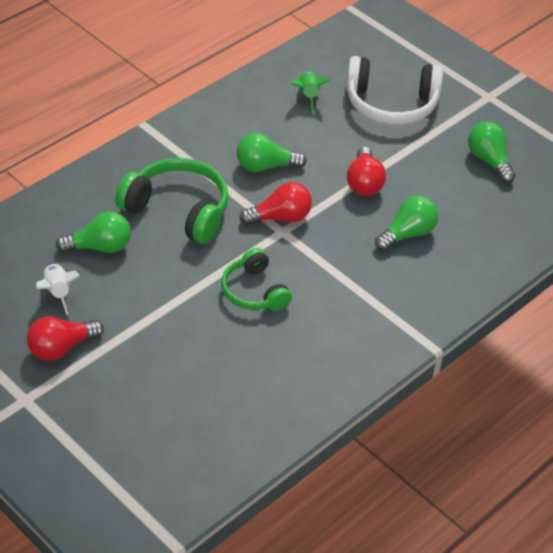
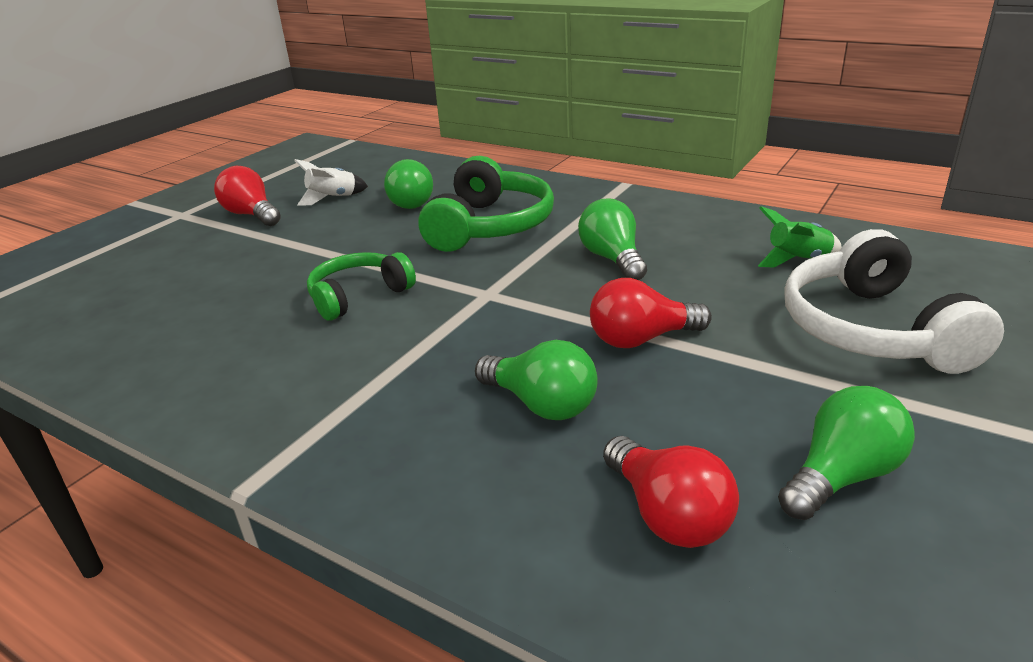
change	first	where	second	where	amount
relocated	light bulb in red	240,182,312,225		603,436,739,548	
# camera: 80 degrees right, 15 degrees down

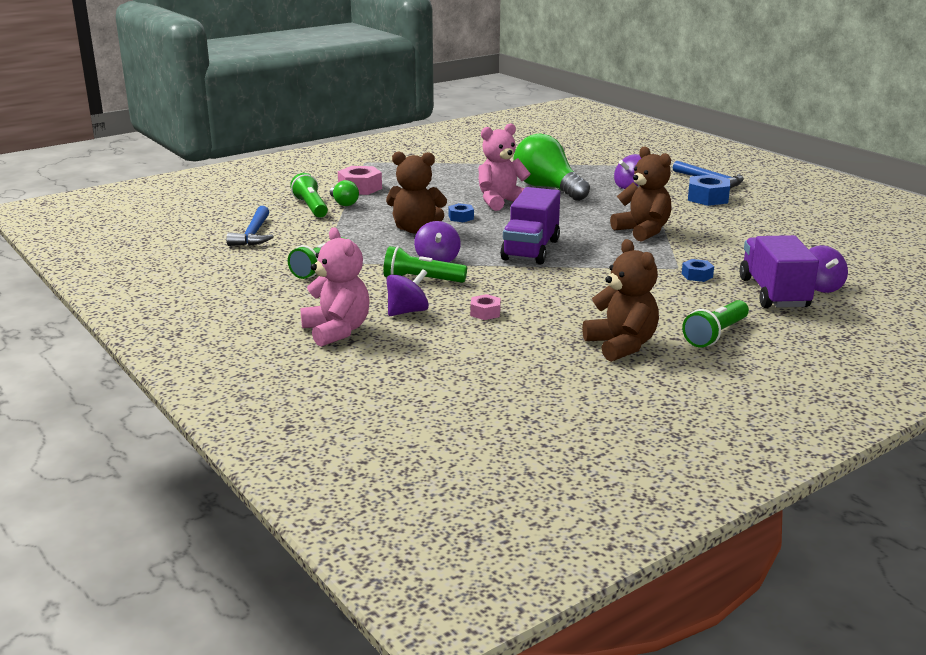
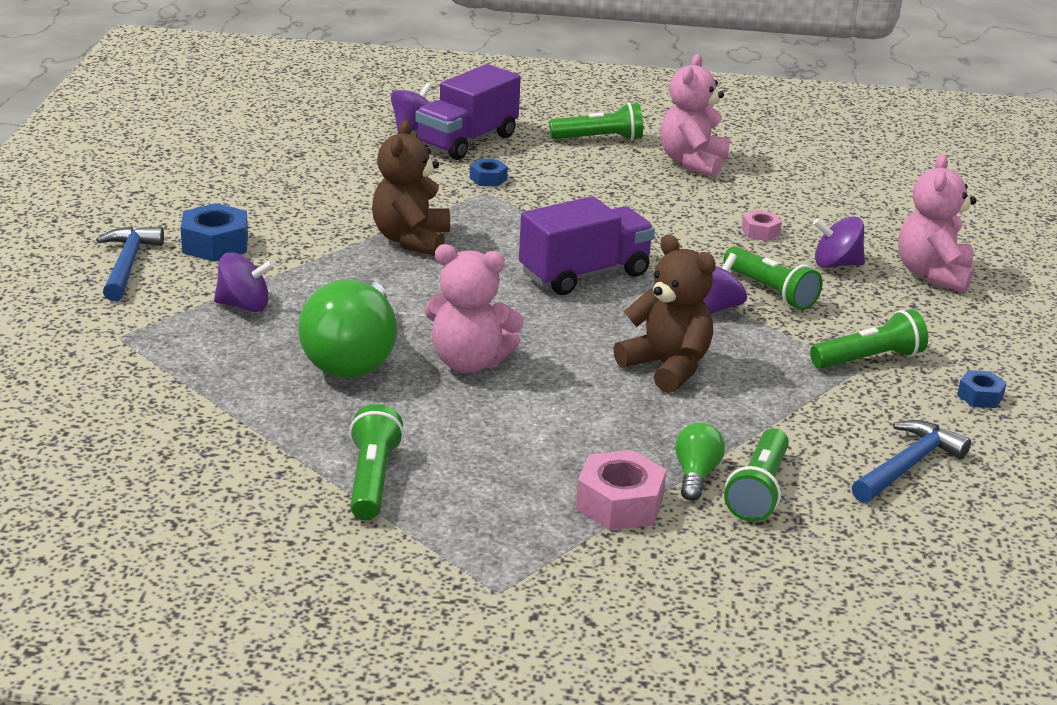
change	first	where	second	where	amount
appeared			flashlight in green	349,404,404,520	
colour	teddy bear in brown	582,239,659,362	teddy bear in pink	660,54,729,177	
relocated	nut in blue	448,203,474,222		957,370,1007,408	
# camera: 140 degrees left, 5 degrees up

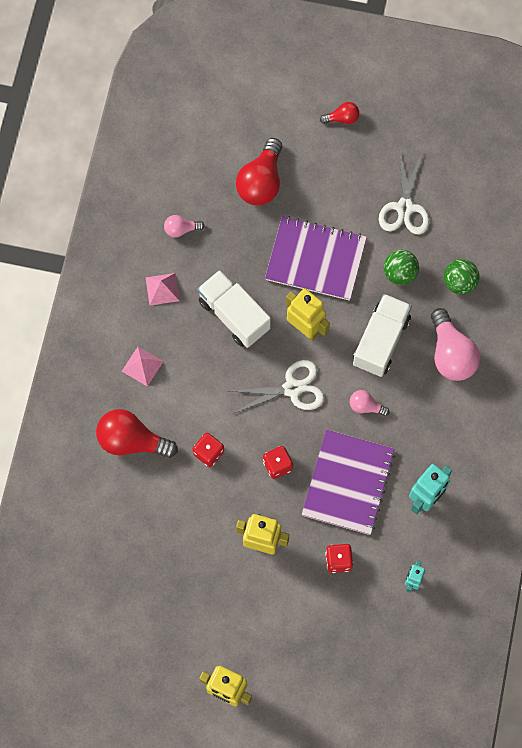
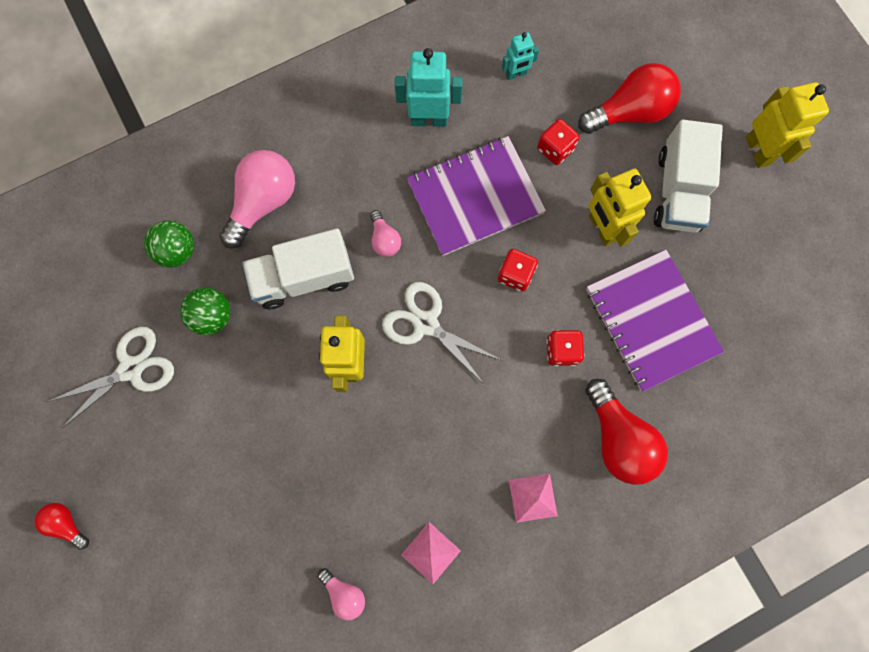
change	first	where	second	where	amount
relocated	light bulb in red	236,138,282,205		578,63,681,134	
relocated	notebook in purple	265,216,367,301		586,250,724,392	
relocated	truck in white	197,270,271,348		654,120,723,233	
# camera: 130 degrees left, 5 degrees up

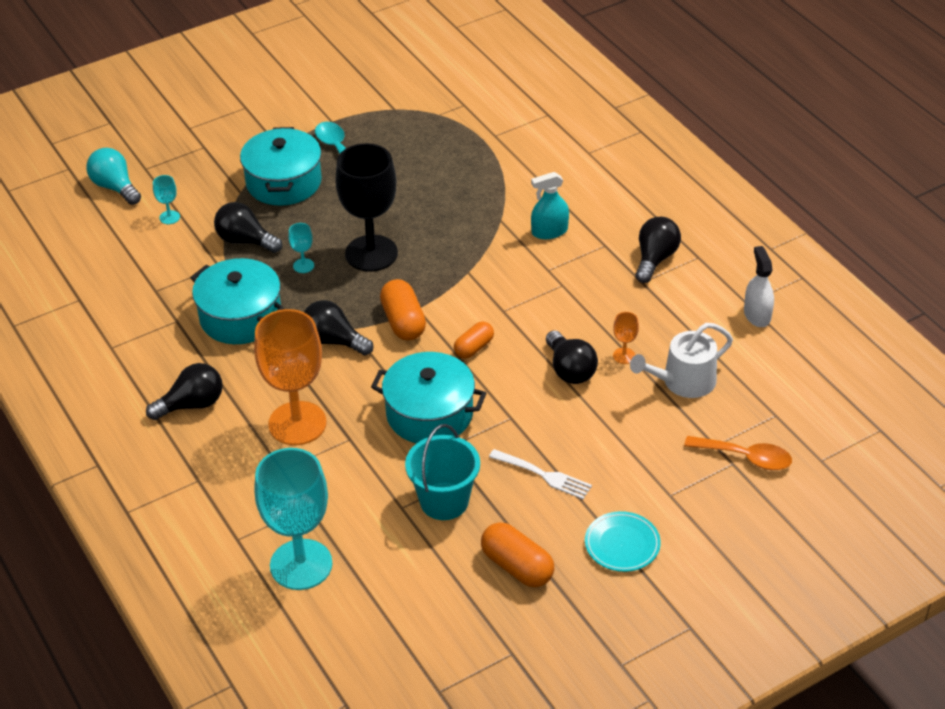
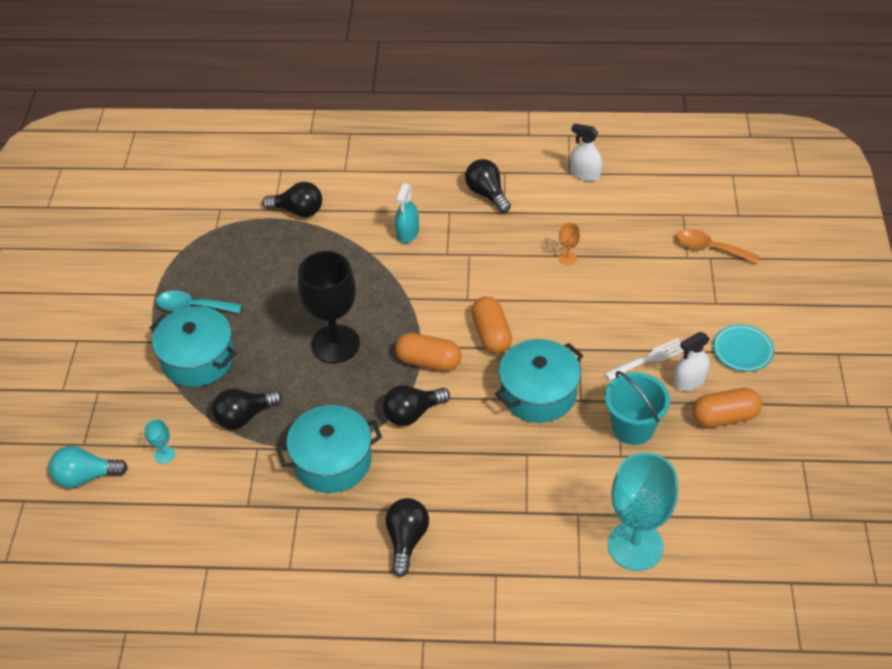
change	first	where	second	where	amount
relocated	light bulb in black	546,330,598,384		262,182,322,217	
size	capsule in orange	454,322,494,359		471,296,512,354	x1.54
appeared			spray bottle in white	673,332,710,391	
spun	spoon in orange	684,436,792,470		676,229,759,263	120 degrees counterclockwise
missing	goblet in orange	254,309,327,445			
missing	goblet in turquoise	288,223,314,273			
missing	watering can in white	630,323,733,398			
# camera: 55 degrees left, 5 degrees up

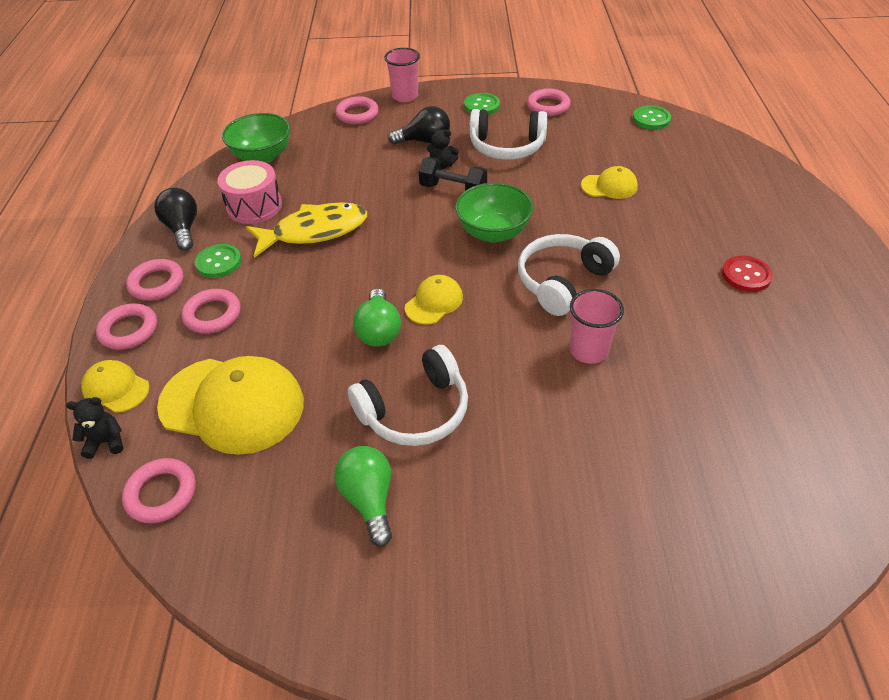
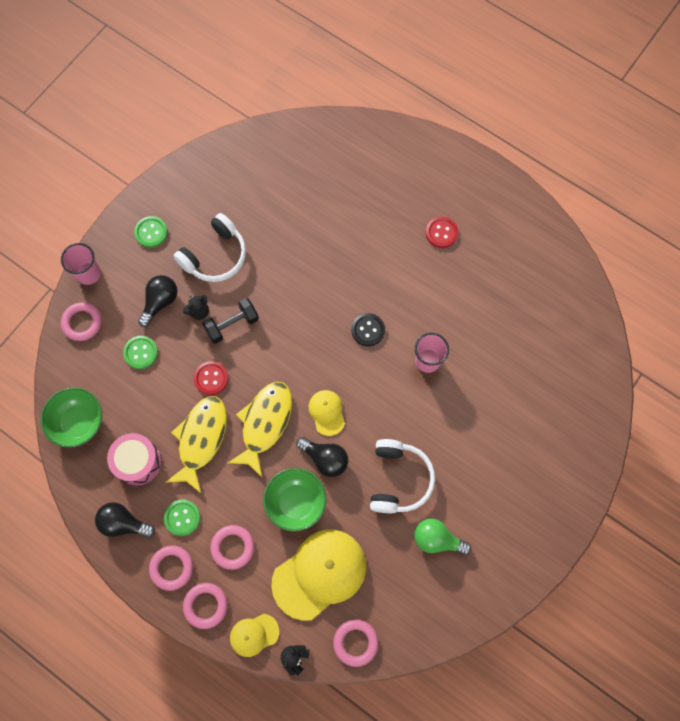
change	first	where	second	where	amount
relocated	button in green	633,106,671,130		123,336,158,369	
appeared			button in red	194,361,228,395	
appeared			fish in yellow	227,382,292,477	
relocated	bowl in green	455,183,534,243		263,468,327,532	
colour	light bulb in green	353,288,401,347	light bulb in black	296,437,348,477	
exchanged	headphones in white	518,234,620,316	button in black	351,313,385,346	
missing	ring in pink	527,88,571,116			
missing	cap in yellow	581,166,638,199			
# camera: 55 degrees left, 25 degrees up

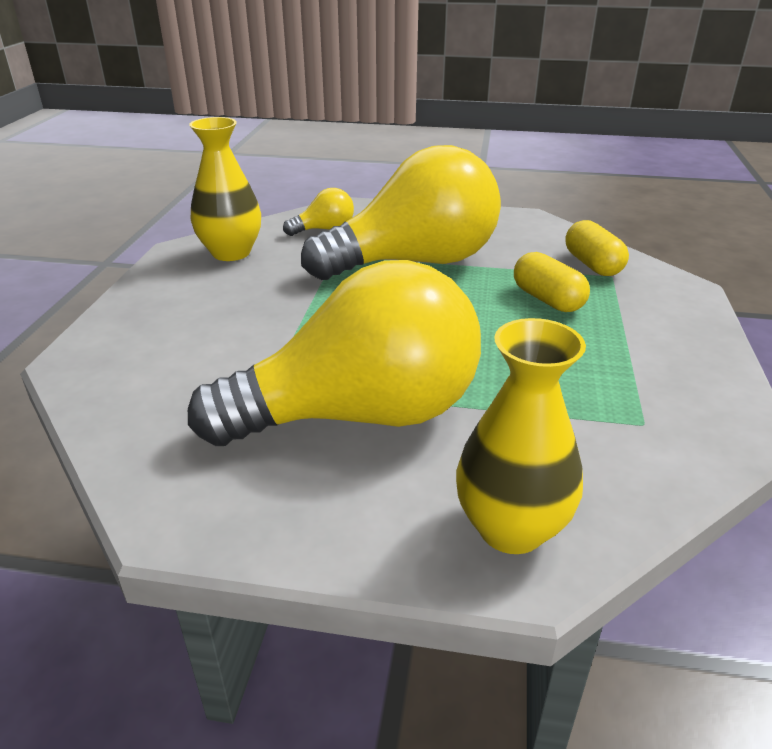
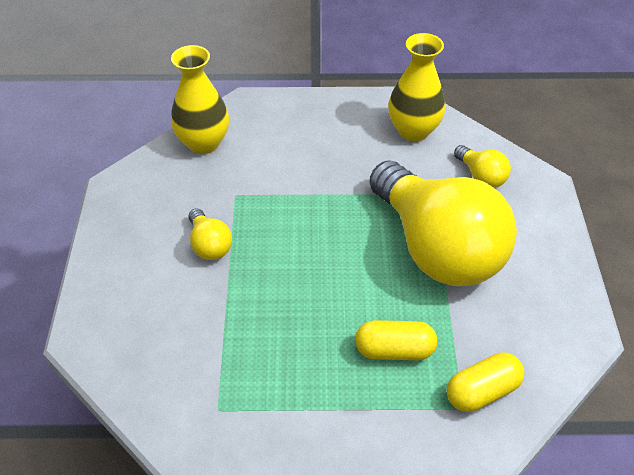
change	first	where	second	where	amount
relocated	vase in yellow	456,318,586,554		171,45,229,154	
size	light bulb in yellow	188,260,481,446		189,208,232,260	x0.40
spun	capsule in yellow	514,252,590,312		355,320,437,360	45 degrees clockwise
# camera: 80 degrees right, 15 degrees up

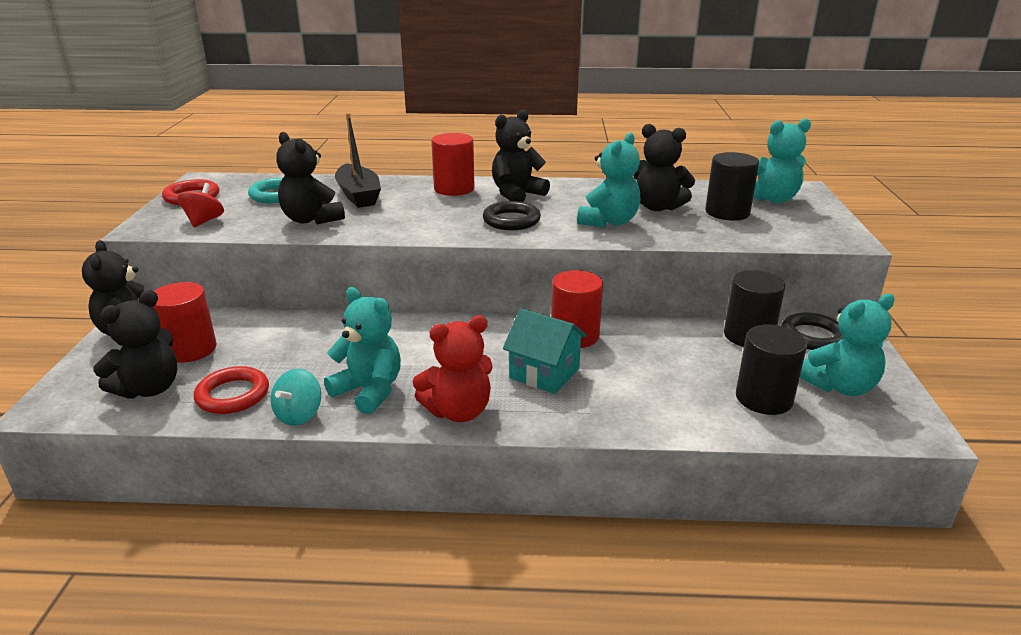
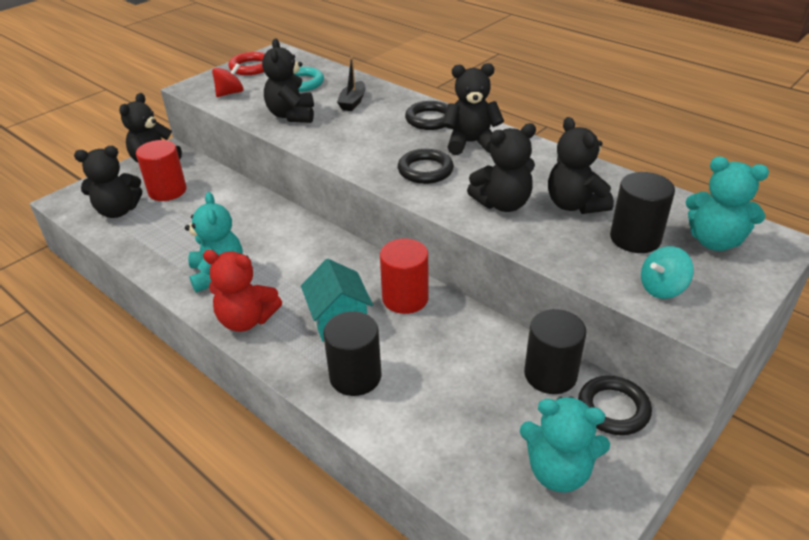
change	first	where	second	where	amount
relocated	cylinder in black	736,325,807,415		323,311,381,396	
size	boat in black	335,113,381,208		337,56,366,111	x0.64
exchanged	cylinder in red	431,133,475,196	ring in black	405,101,448,130	
colour	teddy bear in turquoise	577,133,640,227	teddy bear in black	467,123,536,212	
relocated	spinning top in turquoise	271,369,321,426		641,246,694,299	
missing	ring in red	194,366,269,414			
# camera: 40 degrees right, 10 degrees up

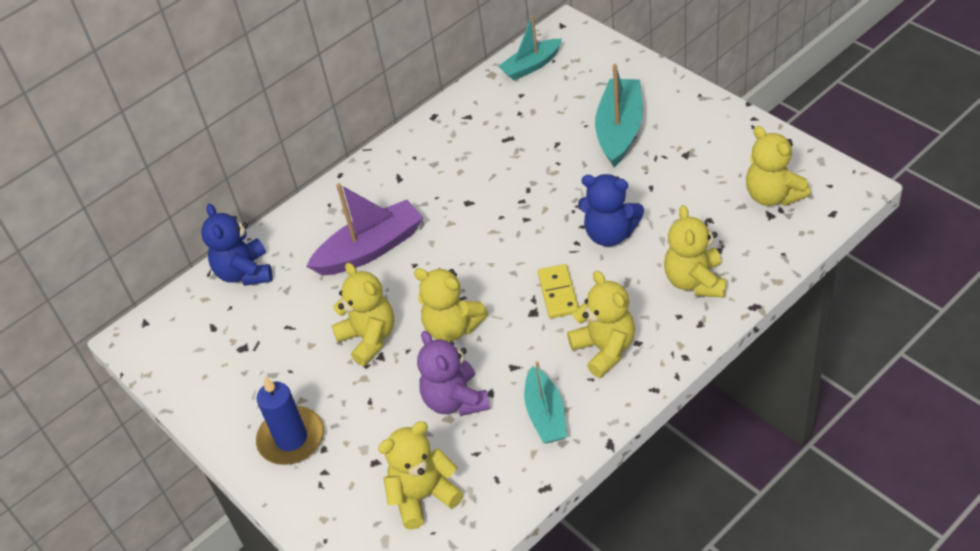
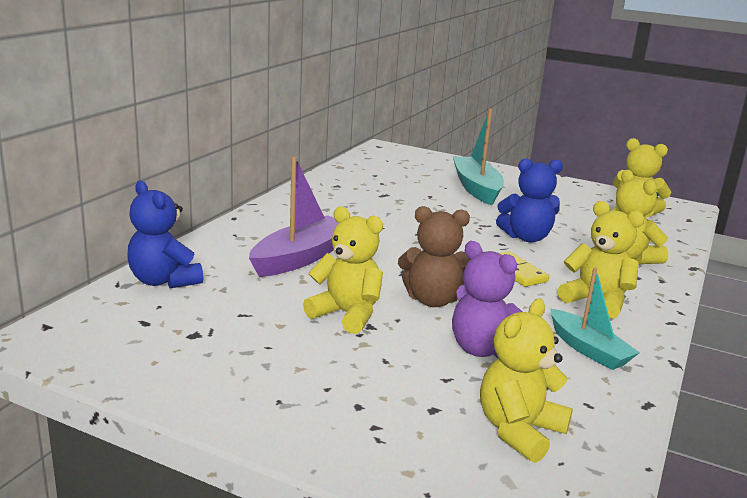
change	first	where	second	where	amount
colour	teddy bear in yellow	414,268,489,342	teddy bear in brown	398,206,470,307	
missing	candle in blue	256,376,324,465			
missing	boat in turquoise	498,15,562,80			
# camera: 30 degrees left, 25 degrees down

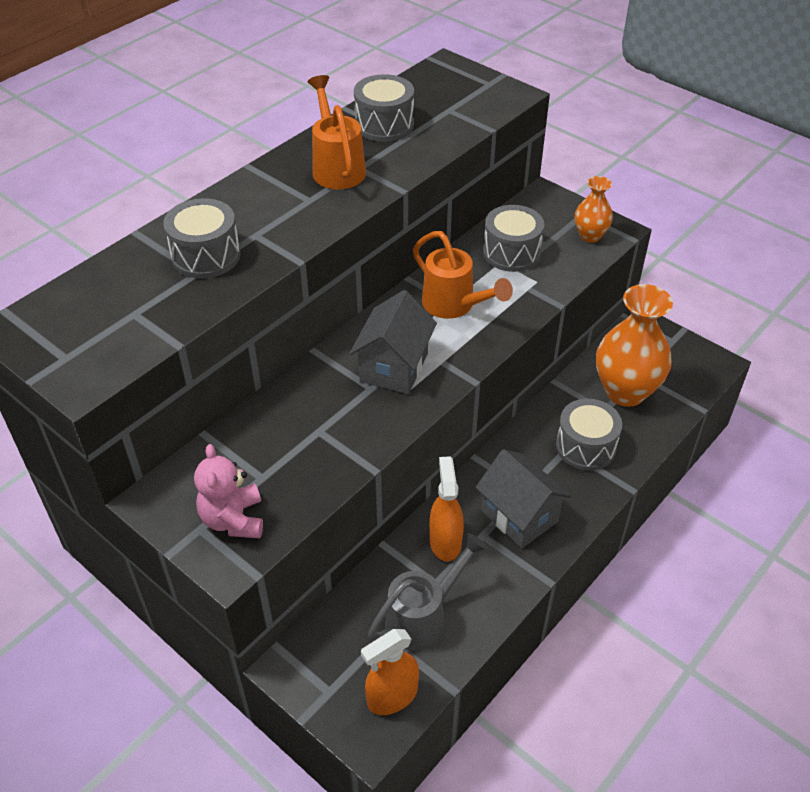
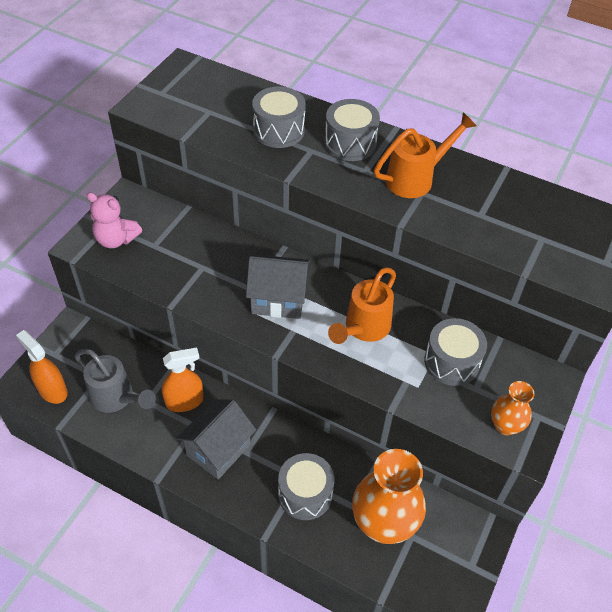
change	first	where	second	where	amount
spun	teddy bear in pink	194,444,263,538		86,192,142,248	135 degrees counterclockwise
relocated	drum in grey	354,74,414,142		325,99,380,161	
# camera: 75 degrees right, 5 degrees up

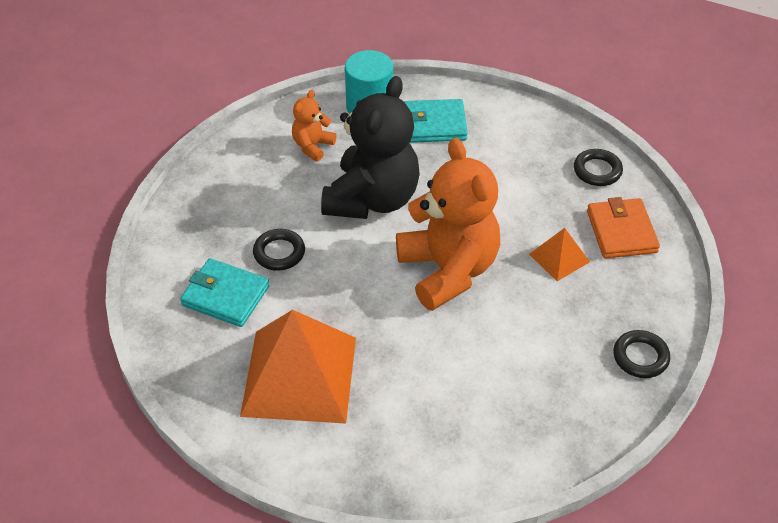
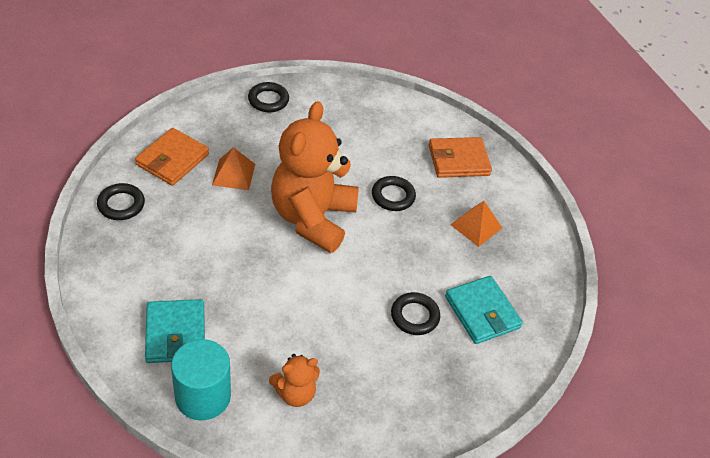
change	first	where	second	where	amount
spun	wallet in turquoise	404,99,468,143		145,299,205,363	45 degrees clockwise
appeared			ring in black	372,176,416,211	
appeared			wallet in orange	429,137,492,178	
size	pyramid in orange	240,310,356,424		450,201,502,247	x0.46
missing	teddy bear in black	321,76,420,219			
# camera: 145 degrees left, 0 degrees up

